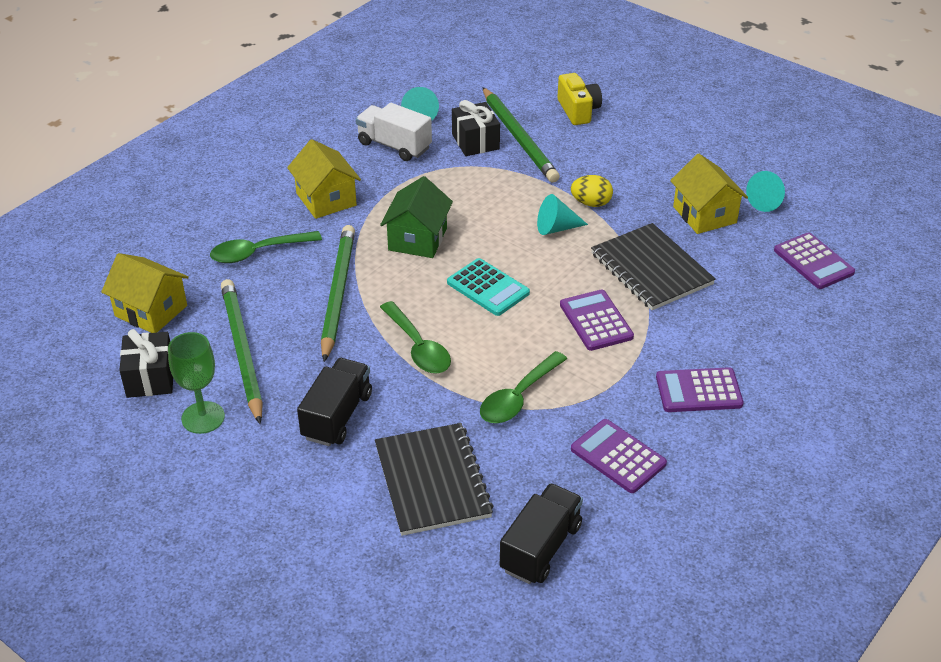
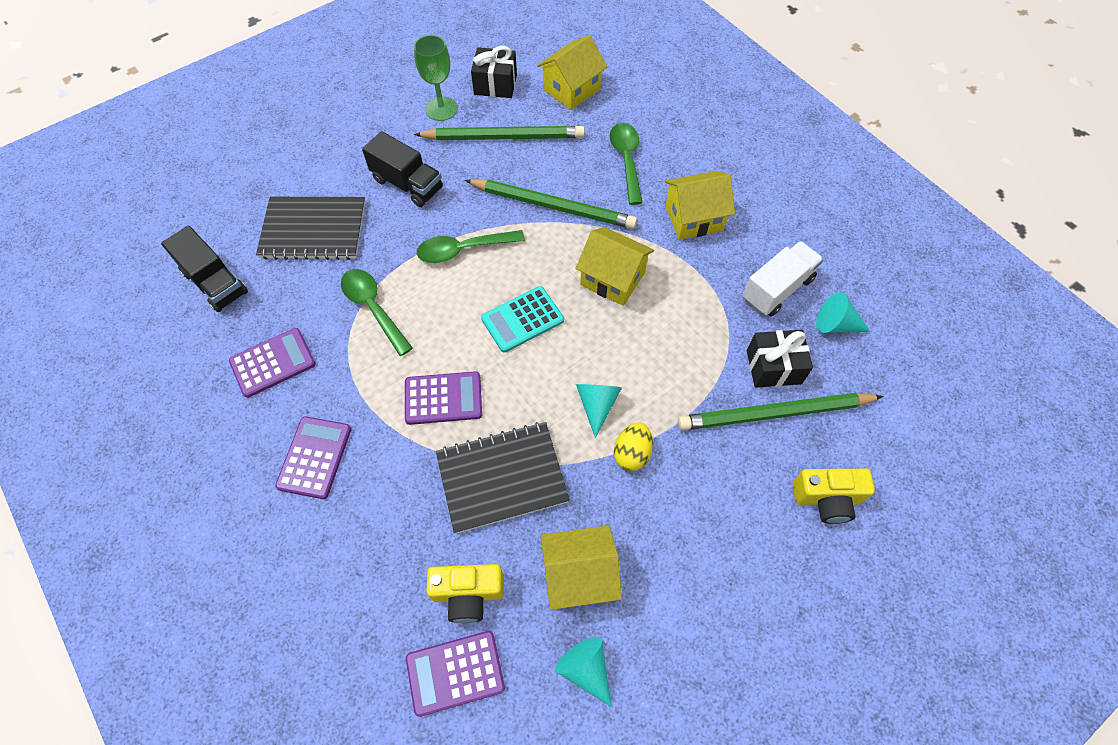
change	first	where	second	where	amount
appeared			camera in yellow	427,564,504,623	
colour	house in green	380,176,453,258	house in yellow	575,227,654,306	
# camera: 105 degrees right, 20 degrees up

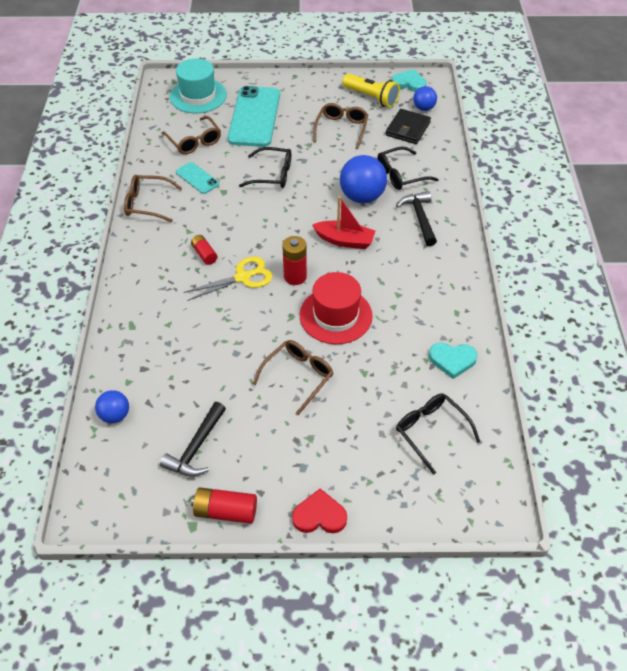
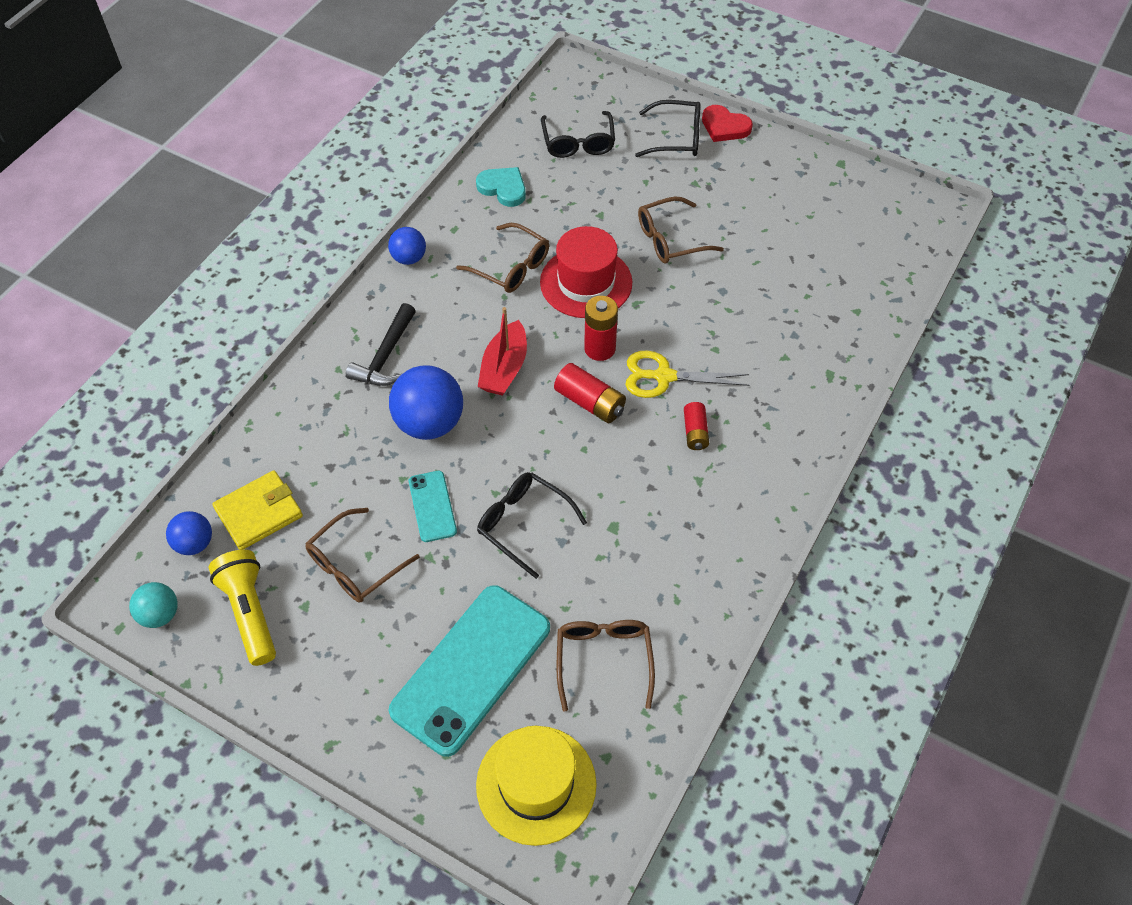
change	first	where	second	where	amount
exchanged	heart in turquoise	392,70,426,92	ball in turquoise	129,582,178,628	
colour	wallet in black	386,109,431,144	wallet in yellow	213,470,303,550	
relocated	ball in blue	95,390,129,423		388,227,426,265	
relocated	phone in turquoise	176,162,219,194		409,471,457,542	
relocated	glasses in brown	124,175,182,222		456,223,549,293	
colour	hat in turquoise	170,58,227,113	hat in yellow	476,726,597,846	
spun	boat in red	312,196,375,249		478,307,527,396	120 degrees counterclockwise
relocated	battery in red	191,487,257,524		554,363,626,423	
relocated	glasses in black	377,146,439,190		635,100,701,157	
missing	hammer in black	160,402,226,477			
# camera: 150 degrees left, 5 degrees up

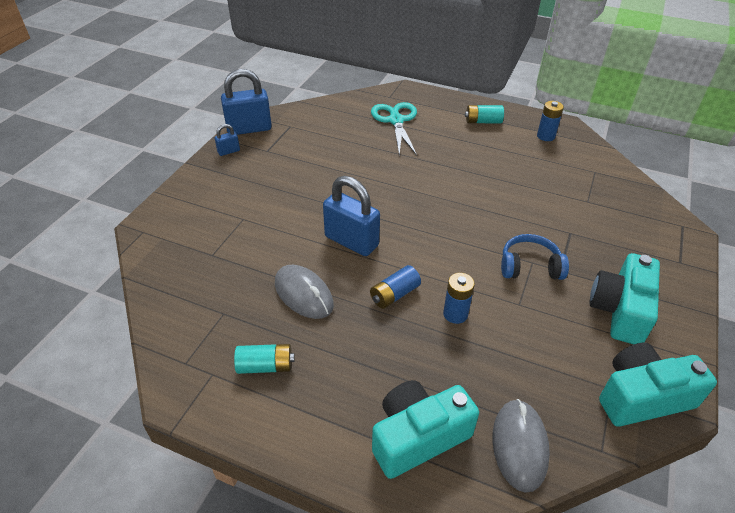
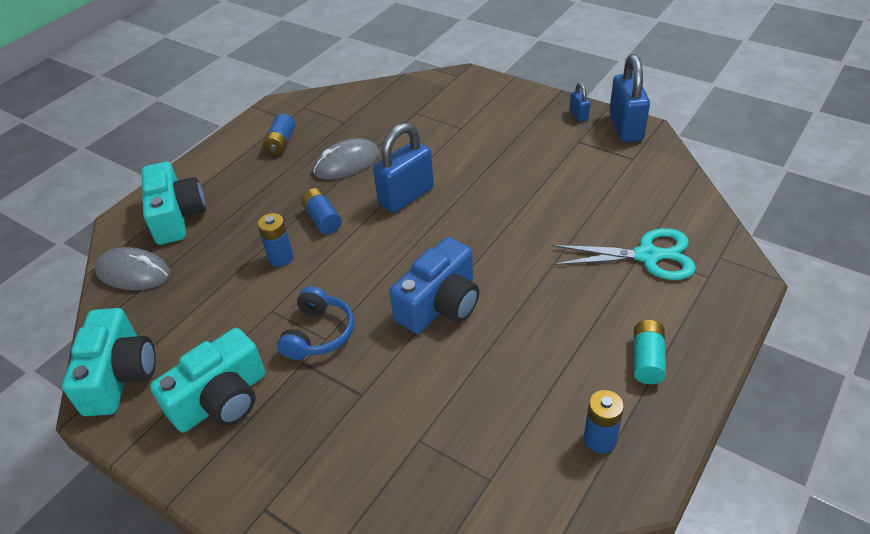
change	first	where	second	where	amount
spun	camera in turquoise	589,253,660,344		150,328,265,433	105 degrees clockwise
colour	battery in turquoise	234,344,295,374	battery in blue	263,114,295,156	
appeared			camera in blue	389,237,479,334	
# camera: 105 degrees right, 0 degrees up

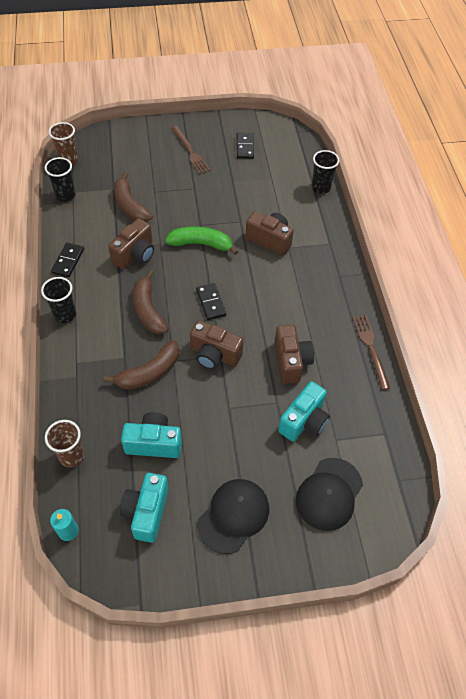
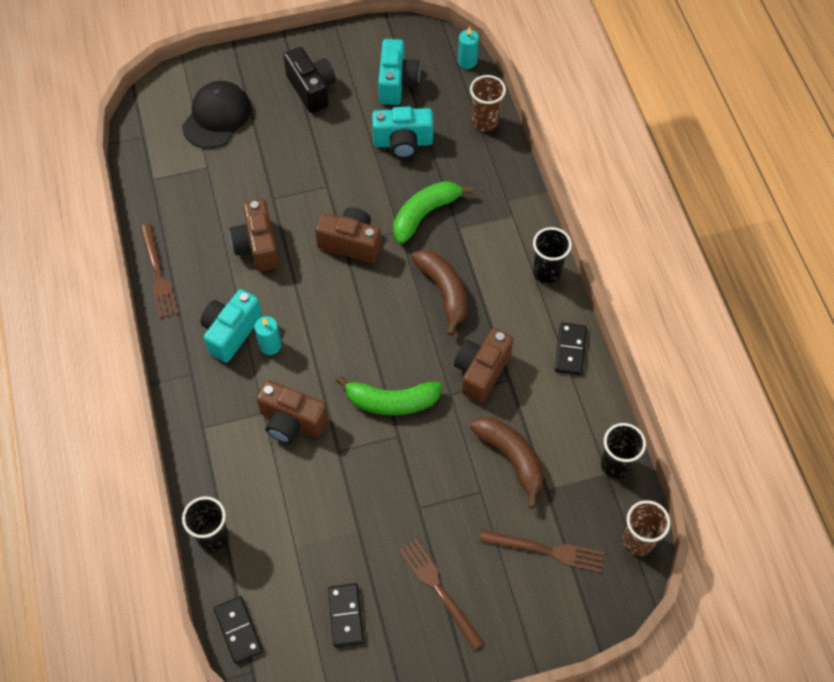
change	first	where	second	where	amount
relocated	camera in turquoise	278,381,330,442		201,289,262,363	
relocated	domino in black	196,283,226,320		214,596,263,664	
appeared			candle in turquoise	255,316,281,355	
exchanged	cap in black	197,479,269,554	camera in black	283,47,336,113	
colour	banana in brown	103,340,179,390	banana in green	393,181,473,244	
appeared			fork in brown	480,530,604,573	
# camera: 175 degrees right, 5 degrees up

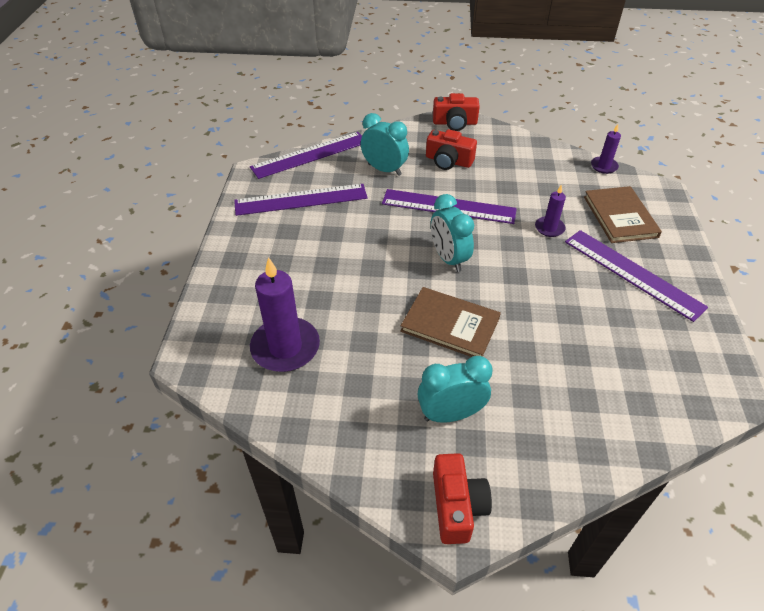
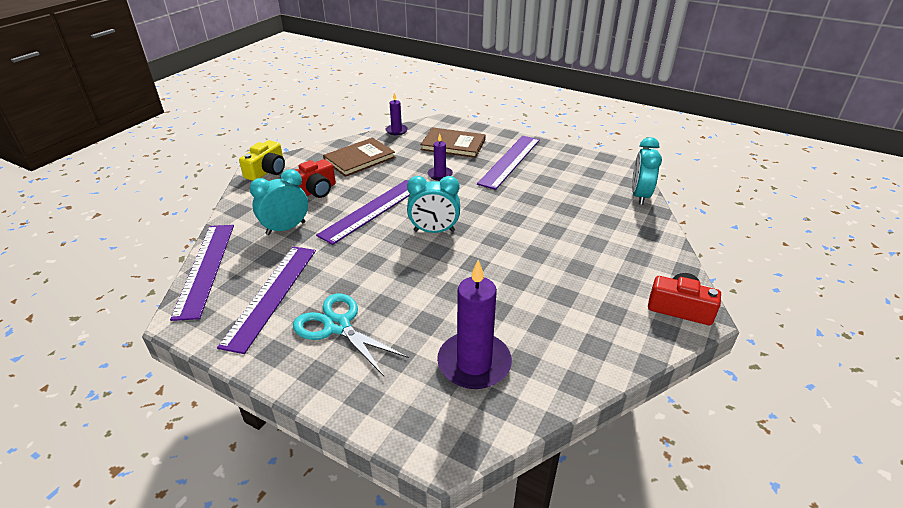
change	first	where	second	where	amount
colour	camera in red	433,93,480,131	camera in yellow	239,140,285,181	
appeared			scissors in turquoise	293,293,409,376	
relocated	book in brown	400,287,501,357		323,137,395,177	
spun	ruler in purple	565,230,708,322		477,136,540,190	45 degrees counterclockwise
relocated	clock in turquoise	418,356,493,423		632,137,662,205	
# camera: 65 degrees left, 10 degrees down

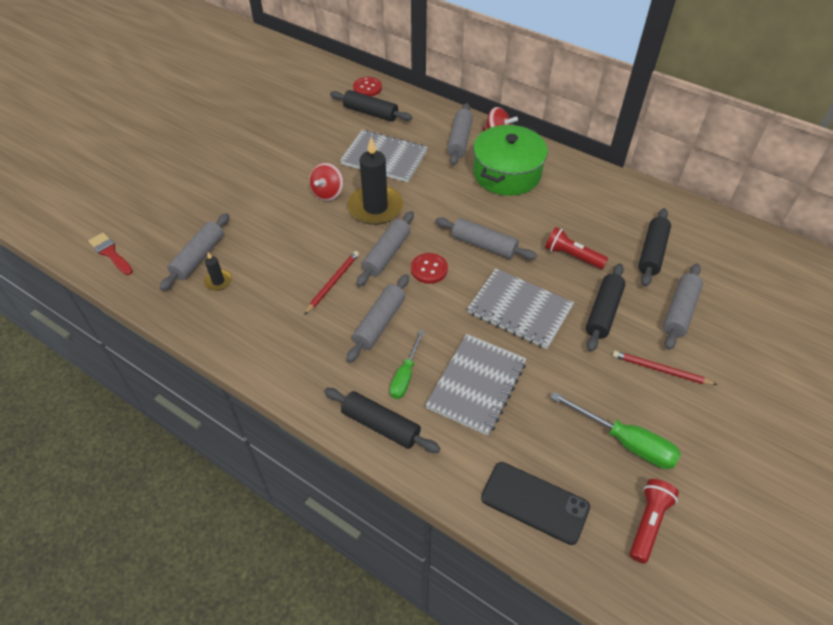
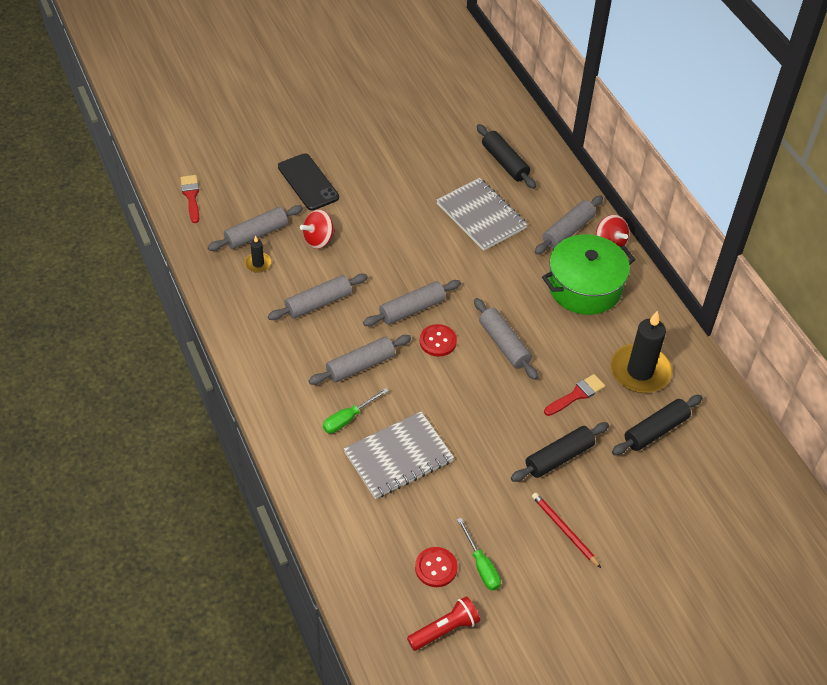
change	first	where	second	where	amount
relocated	rolling pin in grey	663,264,703,350		268,274,368,320	
relocated	phone in black	481,462,590,545		278,153,339,211	
relocated	spinning top in red	309,163,344,201		300,209,335,249	
relocated	button in red	353,77,382,97		415,547,458,587	
size	screwdriver in green	550,392,681,469		457,518,501,591	x0.67
exchanged	flashlight in red	545,227,608,269	brush in red	544,374,605,416	
relocated	candle in black	348,137,403,225		611,311,672,393	
missing	pencil in red	304,251,359,315			
missing	rolling pin in black	324,388,440,453			
missing	notebook in grey	467,268,574,349			
# camera: 30 degrees right, 0 degrees up

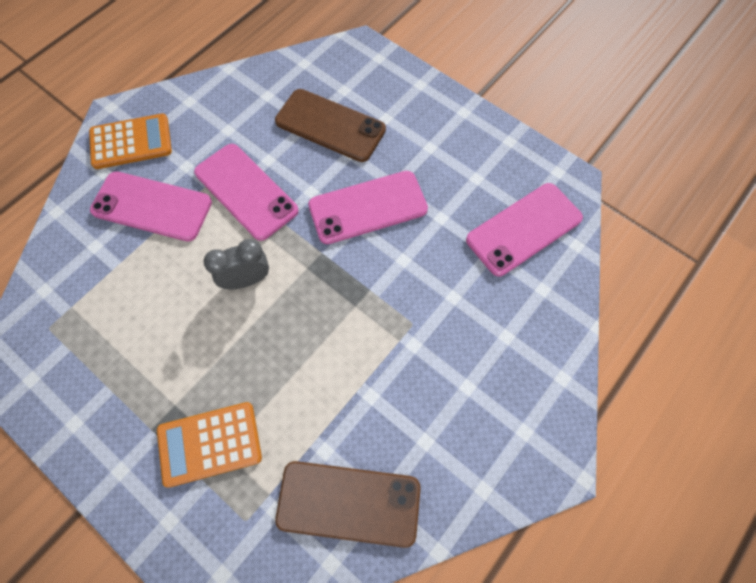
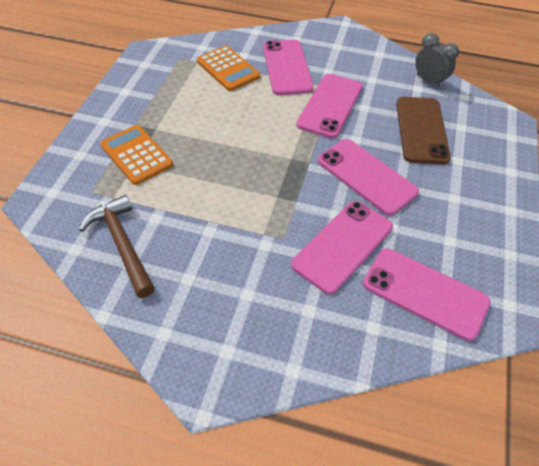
change	first	where	second	where	amount
exchanged	phone in brown	275,461,421,548	hammer in brown	79,195,155,298	
relocated	calculator in orange	89,113,172,169		197,46,260,91	
appeared			phone in pink	291,201,393,294	
relocated	clock in grey	203,239,269,289		415,33,459,88	
# camera: 65 degrees right, 15 degrees down

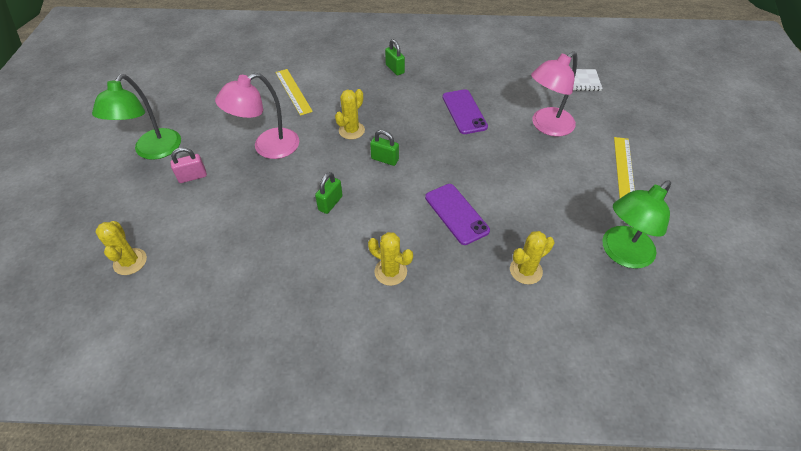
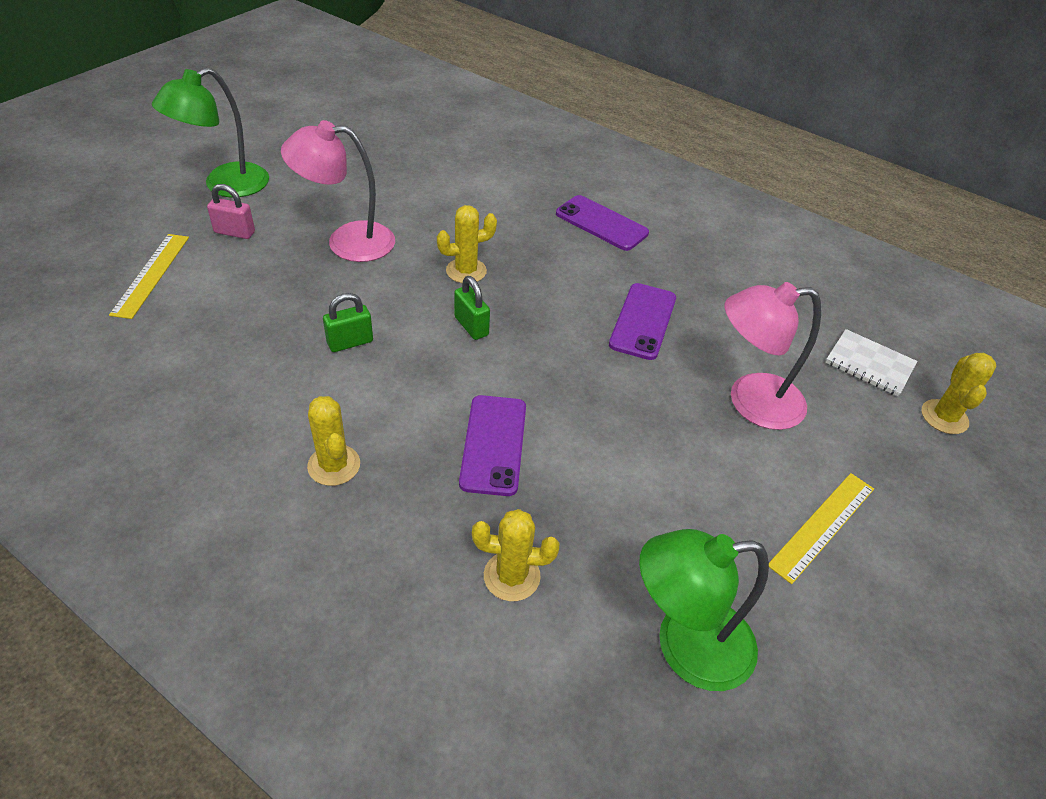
change	first	where	second	where	amount
relocated	ruler in yellow	275,69,313,116		109,234,189,319	
exchanged	padlock in green	385,39,405,76	phone in purple	556,195,649,251	
relocated	cactus in yellow	95,221,147,275		921,353,996,434	
# camera: 30 degrees right, 5 degrees down

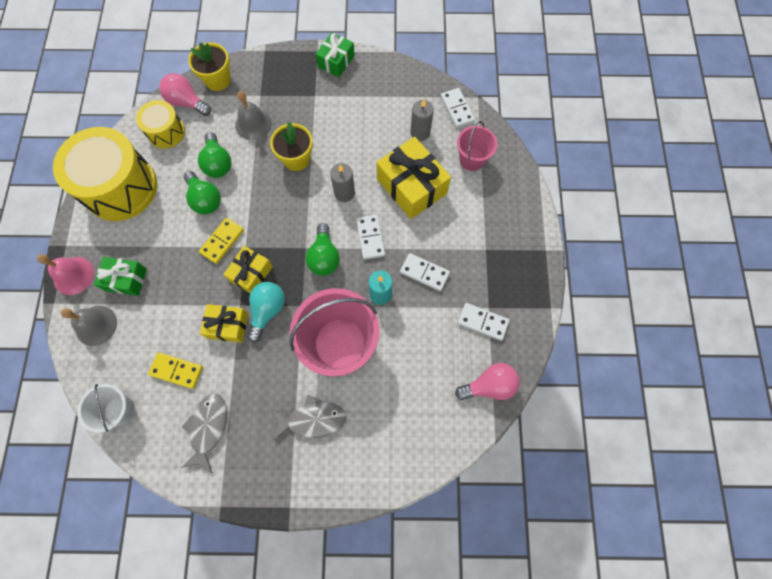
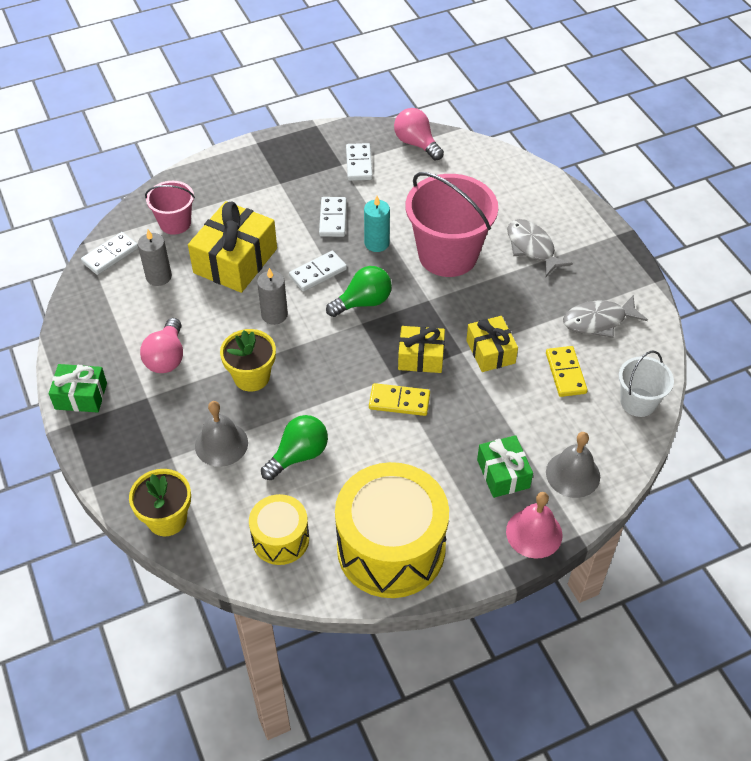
change	first	where	second	where	amount
relocated	light bulb in pink	159,73,211,116		140,318,183,373	
missing	light bulb in green	184,171,221,214			
missing	light bulb in turquoise	247,282,285,342			
# camera: 115 degrees left, 20 degrees down

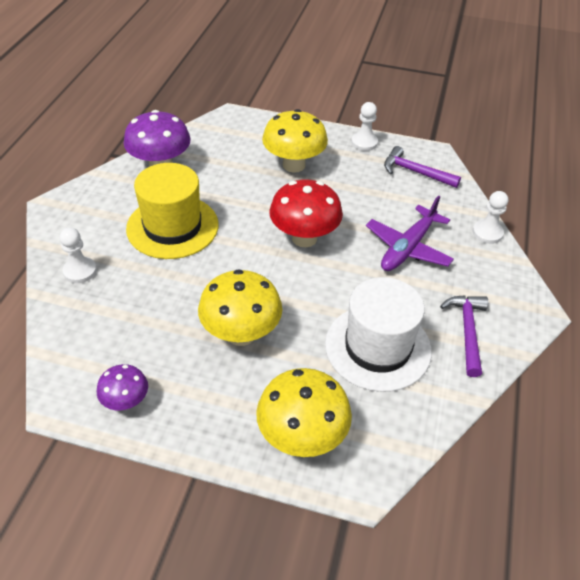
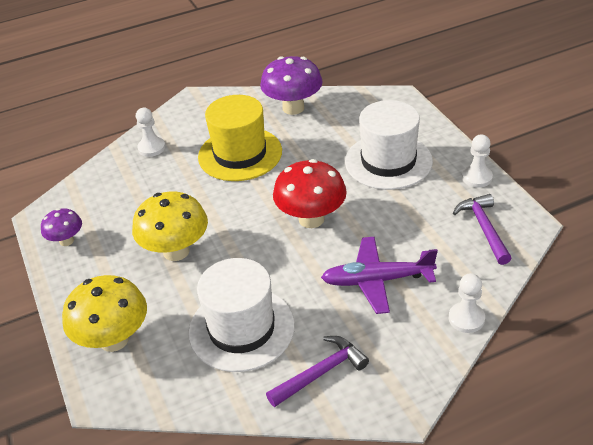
change	first	where	second	where	amount
exchanged	mushroom in yellow	262,109,328,173	hat in white	345,100,433,190	
# camera: 55 degrees right, 5 degrees down

